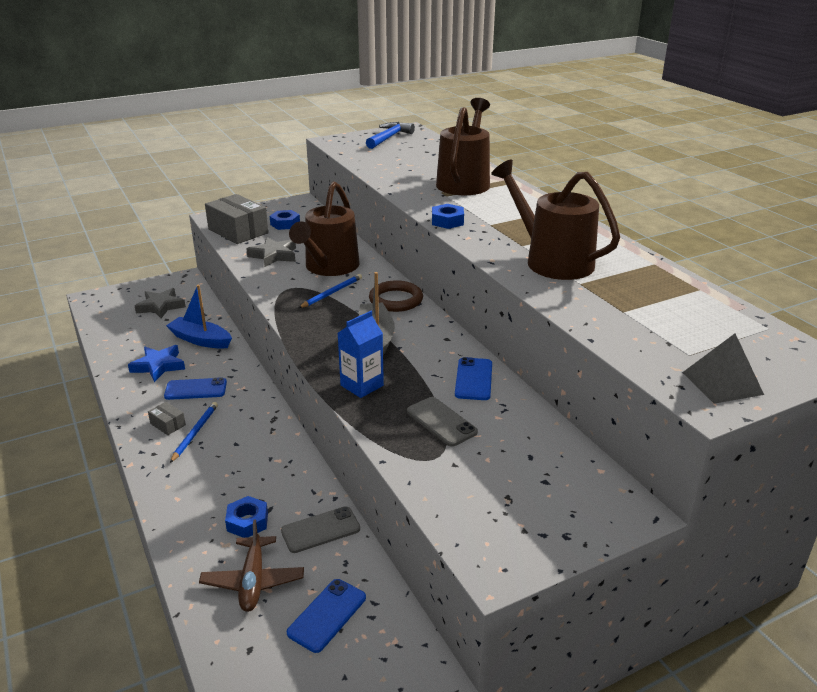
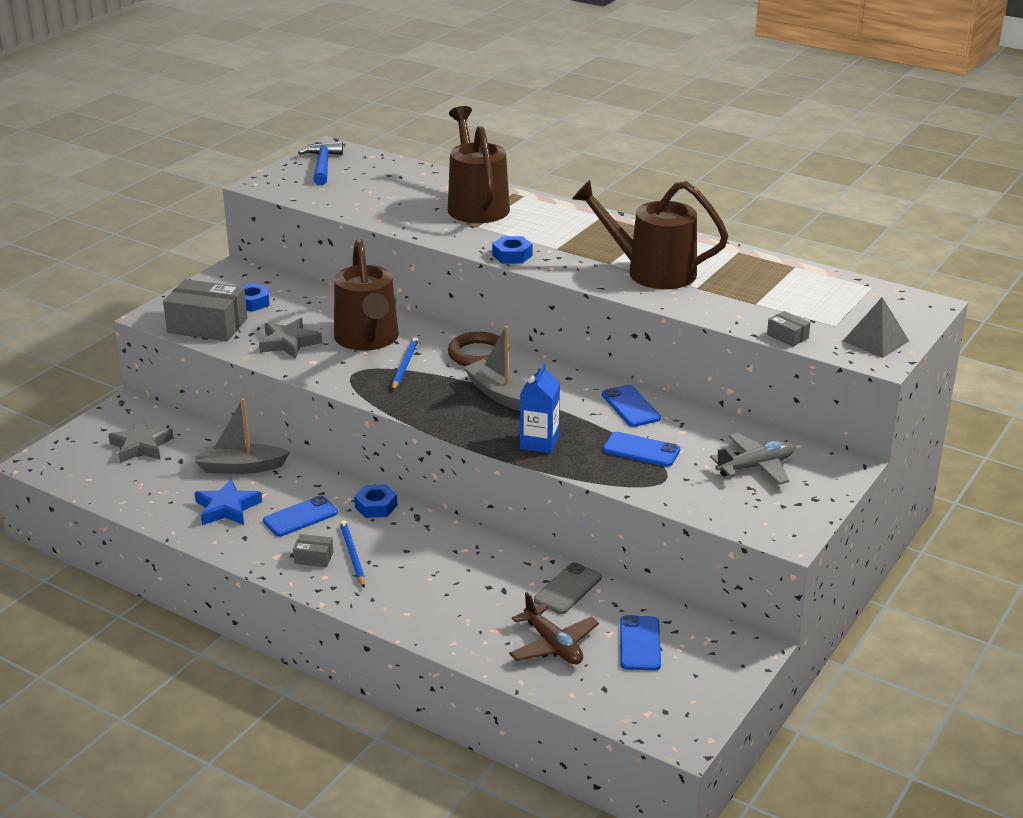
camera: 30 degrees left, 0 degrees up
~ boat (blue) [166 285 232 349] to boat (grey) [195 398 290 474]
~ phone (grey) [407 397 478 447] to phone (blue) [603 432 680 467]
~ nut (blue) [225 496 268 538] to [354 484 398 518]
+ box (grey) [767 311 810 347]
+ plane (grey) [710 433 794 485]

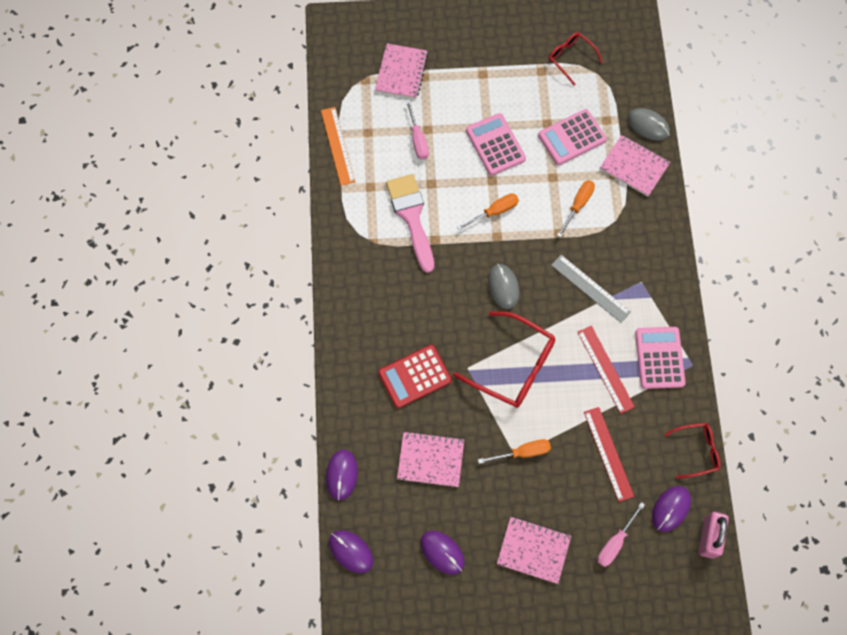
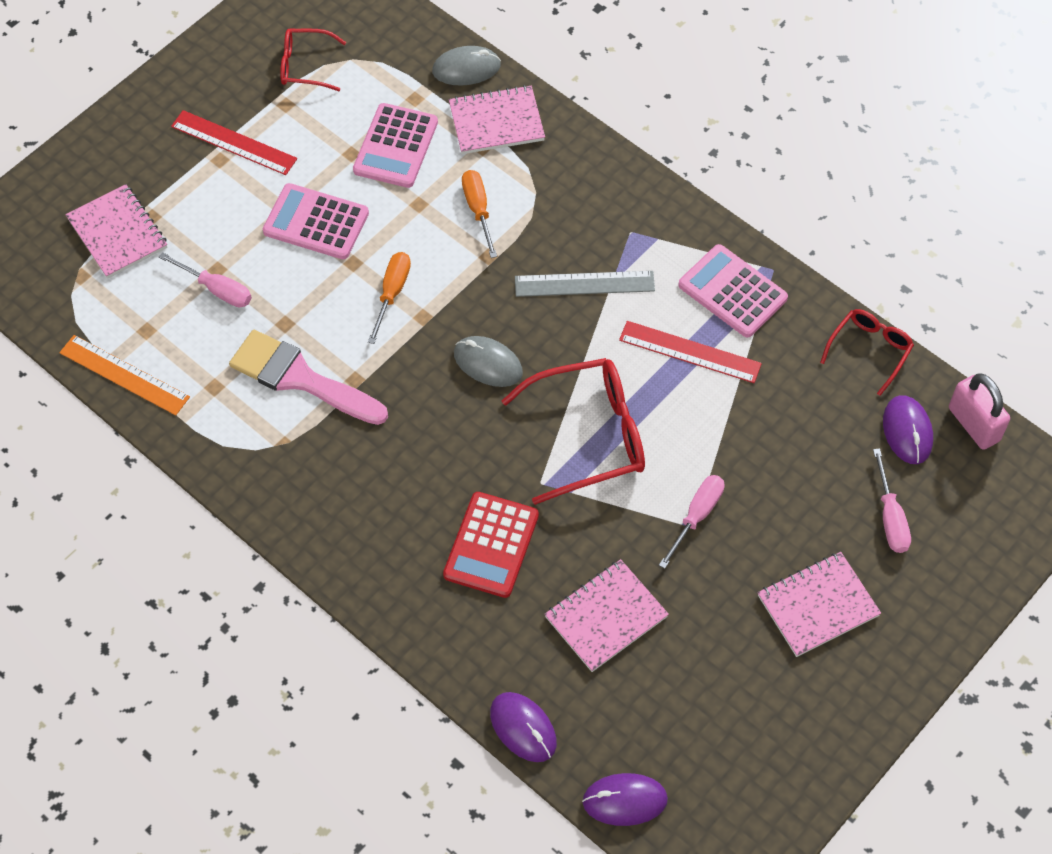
camera: 45 degrees left, 10 degrees down
~ ruler (red) [584 407 634 502] to [171 110 297 175]
~ screwdriver (orange) [478 439 551 464] to screwdriver (pink) [659 475 725 569]
- mouse (purple) [421 531 465 575]

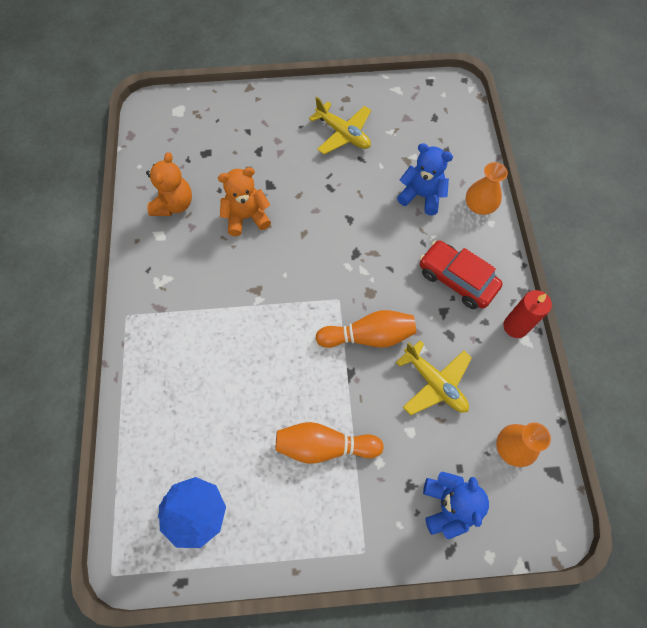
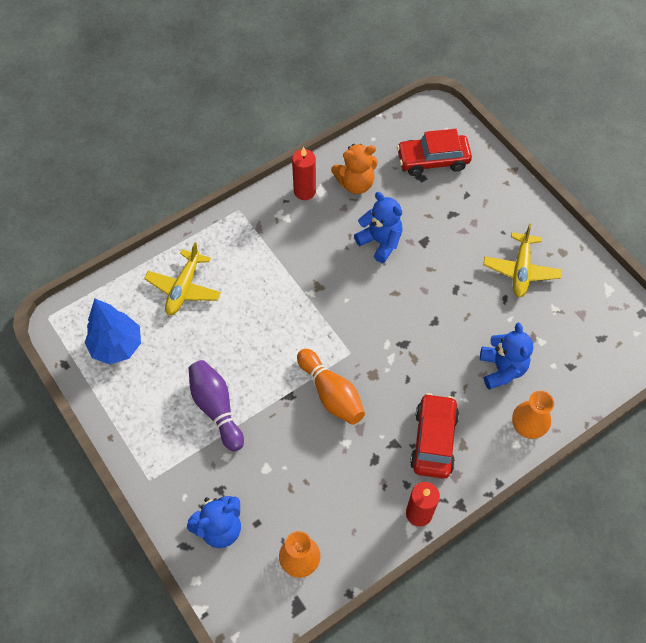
camera: 60 degrees right, 5 degrees down
~ teddy bear (orange) [218 167 271 236] to teddy bear (blue) [354 192 403 263]
~ plane (yellow) [396 340 472 416] to [144 242 221 315]
~ bowling pin (orange) [275 422 384 464] to bowling pin (purple) [188 360 244 452]
+ car (red) [397 129 472 176]
+ candle (red) [292 147 316 200]

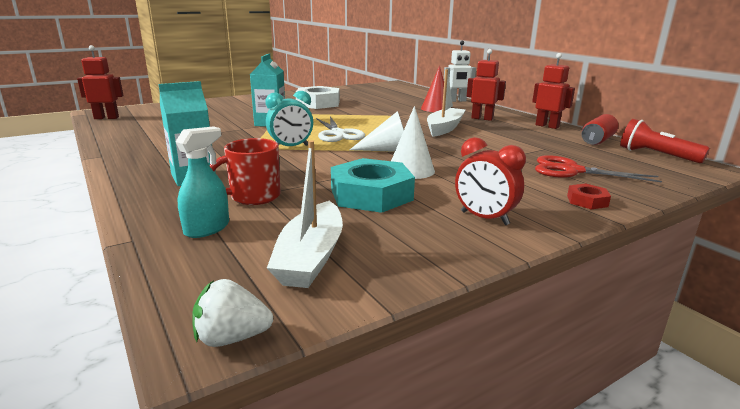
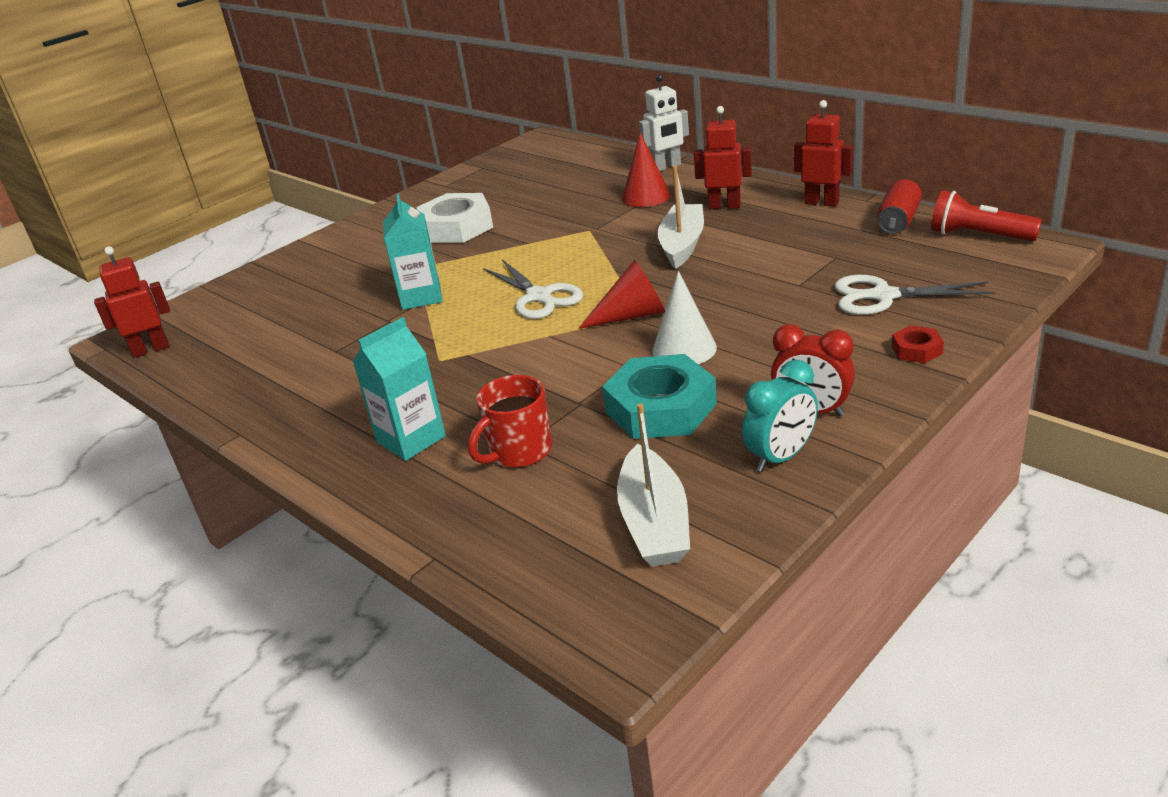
camera: 10 degrees left, 10 degrees up
~ clock (turquoise) [265 91 313 146] to [742 360 818 472]
~ cone (white) [350 111 404 152] to cone (red) [578 260 665 329]
- spray bottle (turquoise) [176 126 229 238]
~ scissors (red) [535 155 662 183] to scissors (white) [834 275 994 315]
- strawberry (white) [193 279 273 347]

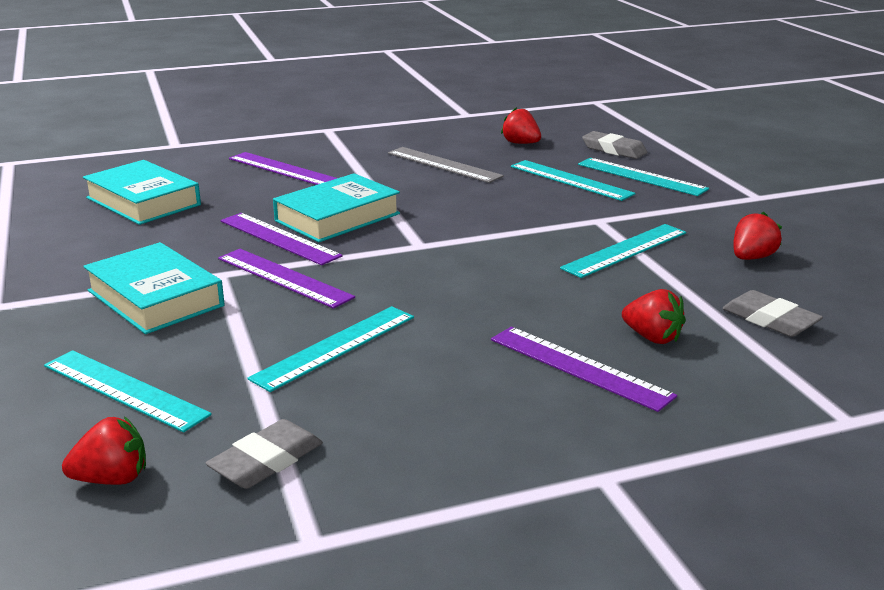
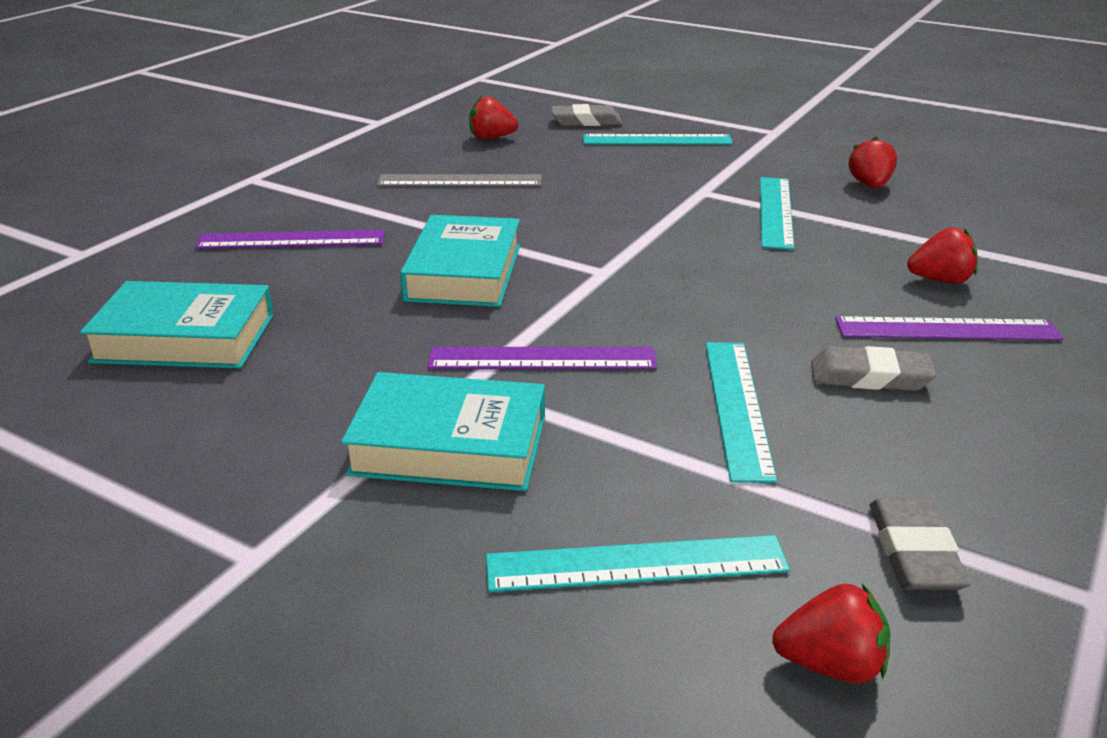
camera: 40 degrees left, 5 degrees up
- ruler (turquoise) [511 160 636 201]
- ruler (purple) [220 213 343 265]
~ eraser (grey) [722 290 823 337] to [811 346 937 391]
~ strawberry (red) [62 417 146 485] = [772 584 891 684] 60 degrees clockwise

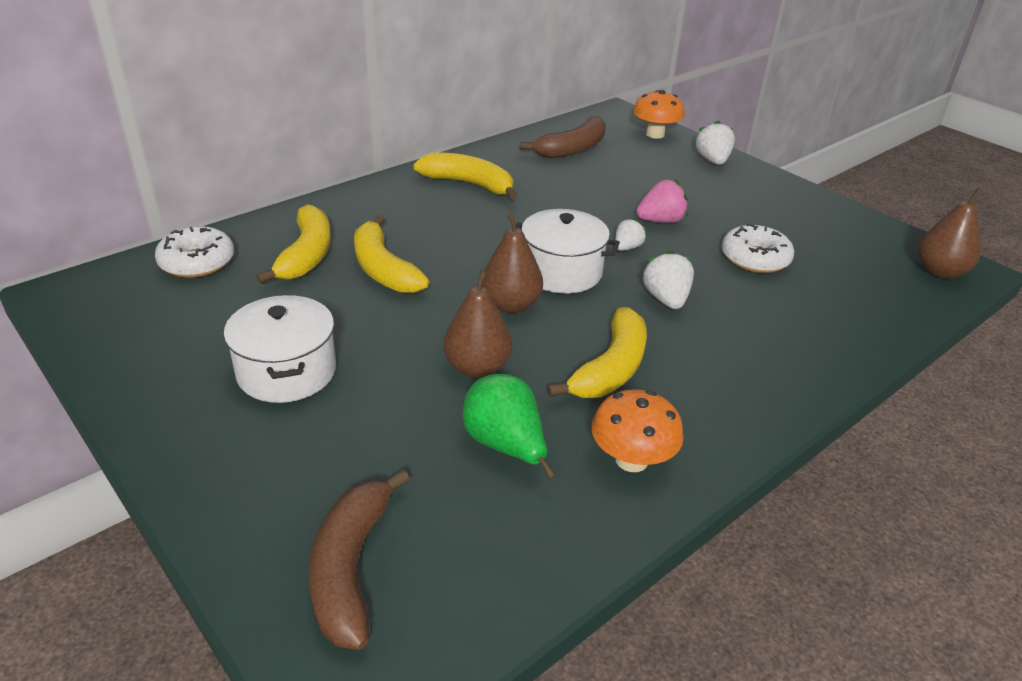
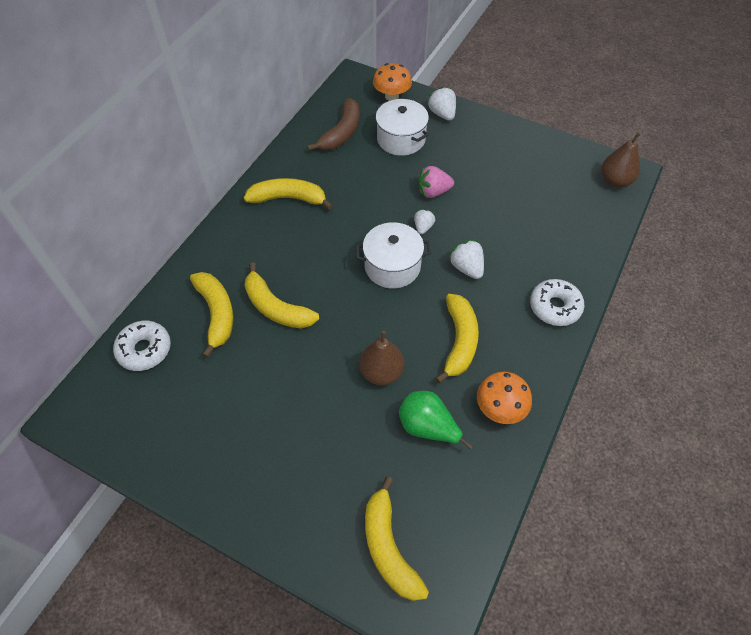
camera: 20 degrees left, 20 degrees up
~ strawberry (pink) [636 180 688 223] = [418 166 454 198] 150 degrees counterclockwise
- pear (brown) [482 214 543 313]
~ donut (white) [722 224 794 273] to [530 279 584 326]
~ pot (white) [224 295 336 403] to [376 99 429 156]
~ banana (brown) [309 470 410 650] to banana (yellow) [365 477 429 601]

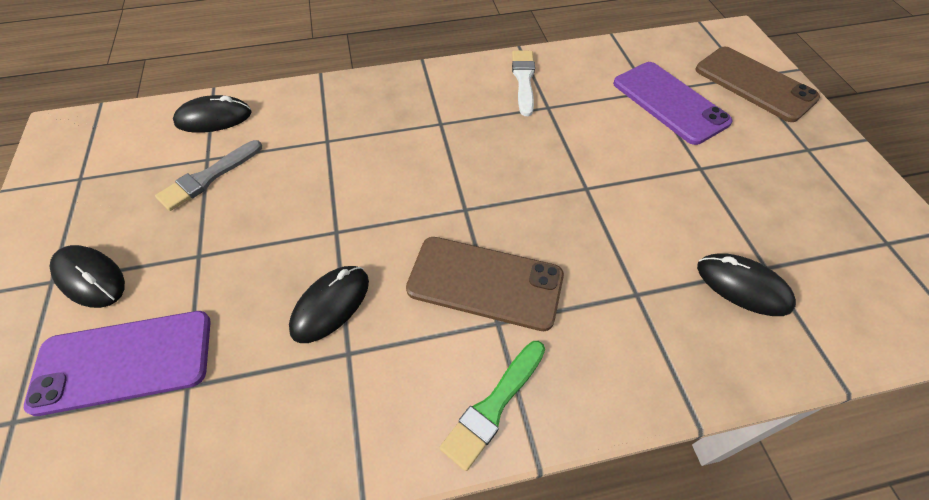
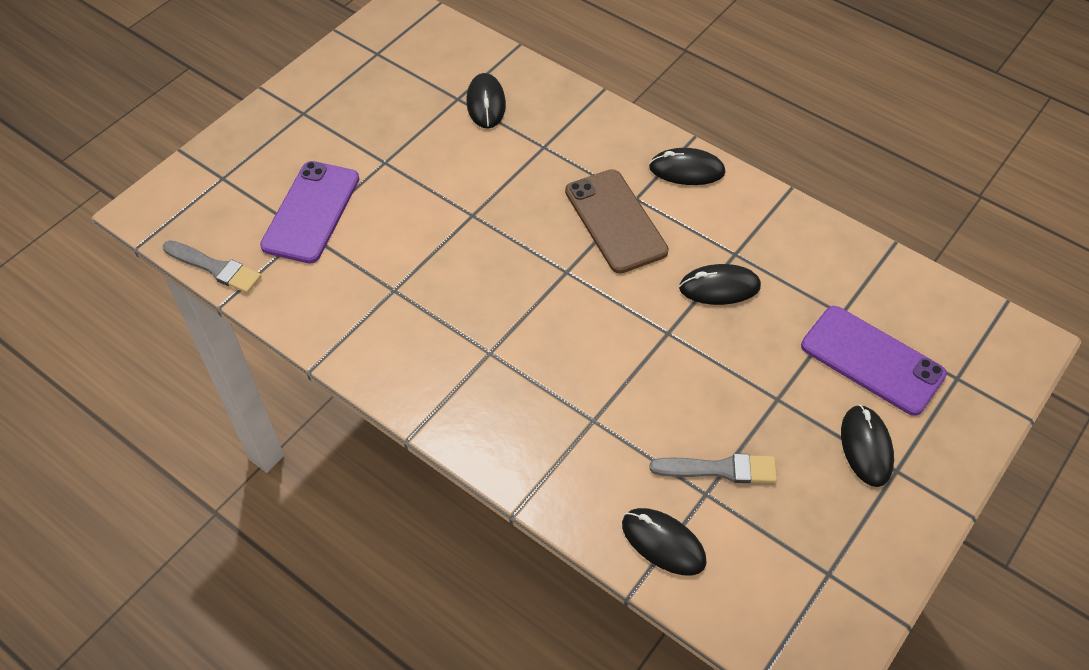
camera: 130 degrees left, 0 degrees up
- phone (brown) [696 47 820 122]
- brush (white) [512 50 535 116]
~ brush (green) [439 341 545 471] to mouse (black) [649 148 725 185]
+ brush (grey) [163 240 261 293]

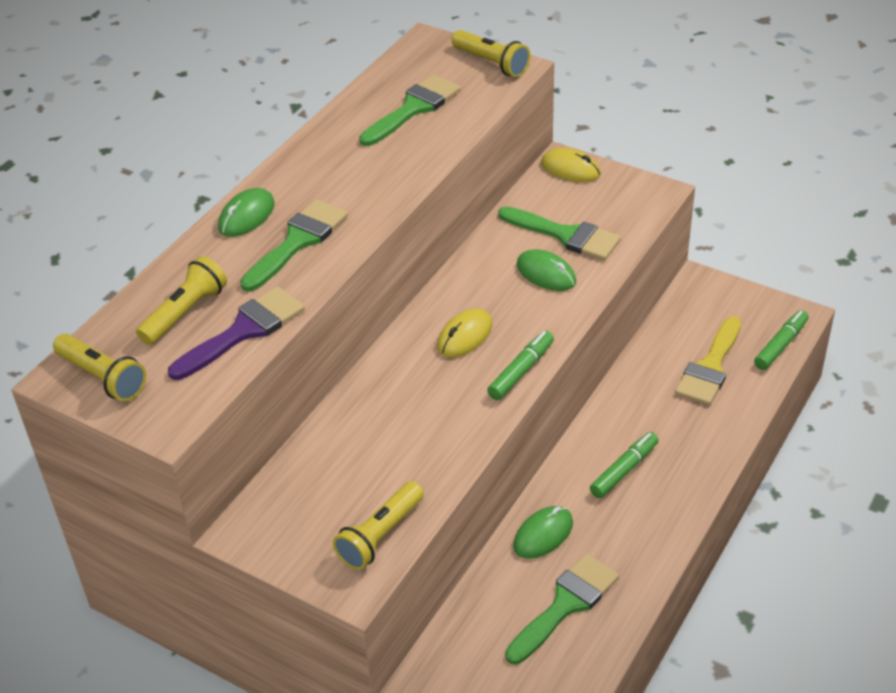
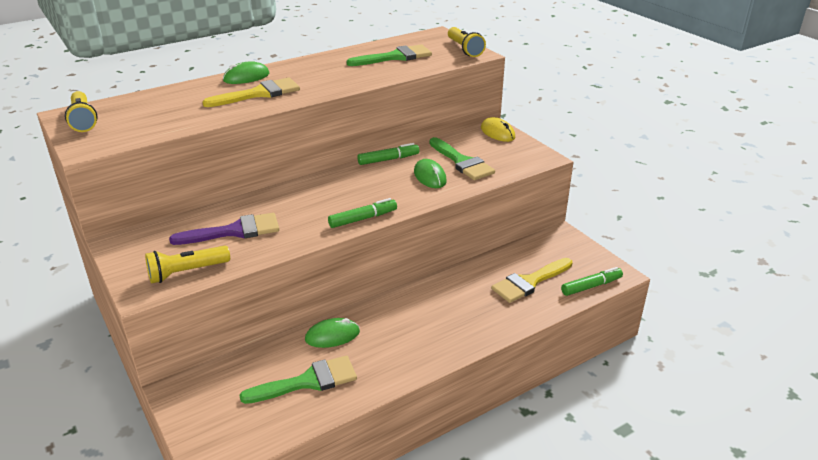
camera: 25 degrees right, 10 degrees down
~ brush (green) [240 199 348 292] to brush (yellow) [202 77 300 107]
- flashlight (yellow) [136 256 227 345]
~ brush (purple) [168 286 305 380] to [169 213 279 245]
- mouse (yellow) [437 309 492 357]
~ marker (green) [590 432 659 498] to [357 143 419 165]

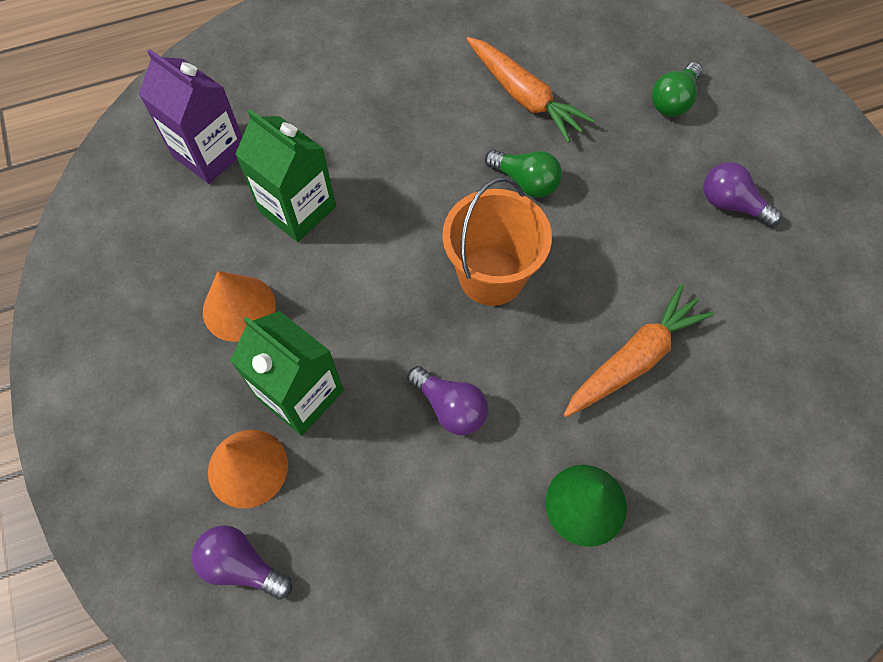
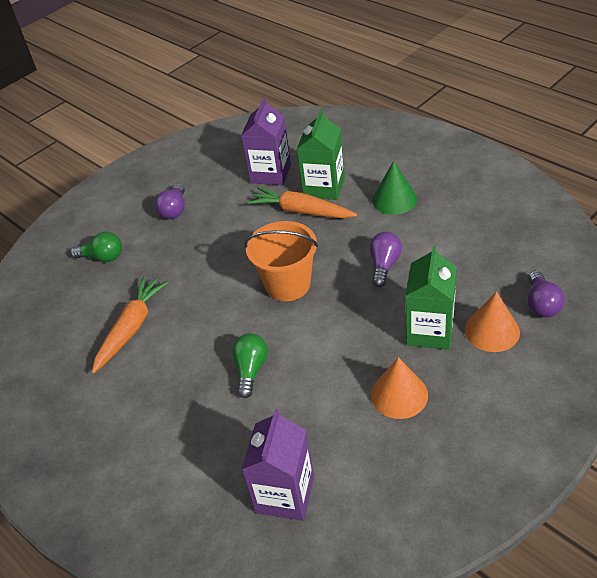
camera: 110 degrees left, 20 degrees down
~ carton (green) [235 109 336 242] to [297 110 345 200]
~ light bulb (green) [485 149 562 198] to [232 333 268 398]
+ carton (purple) [241 97 291 185]

